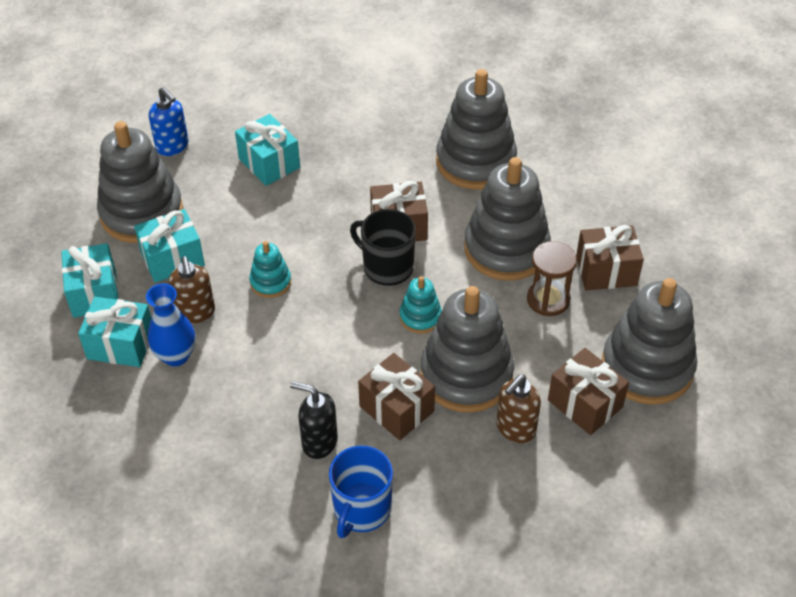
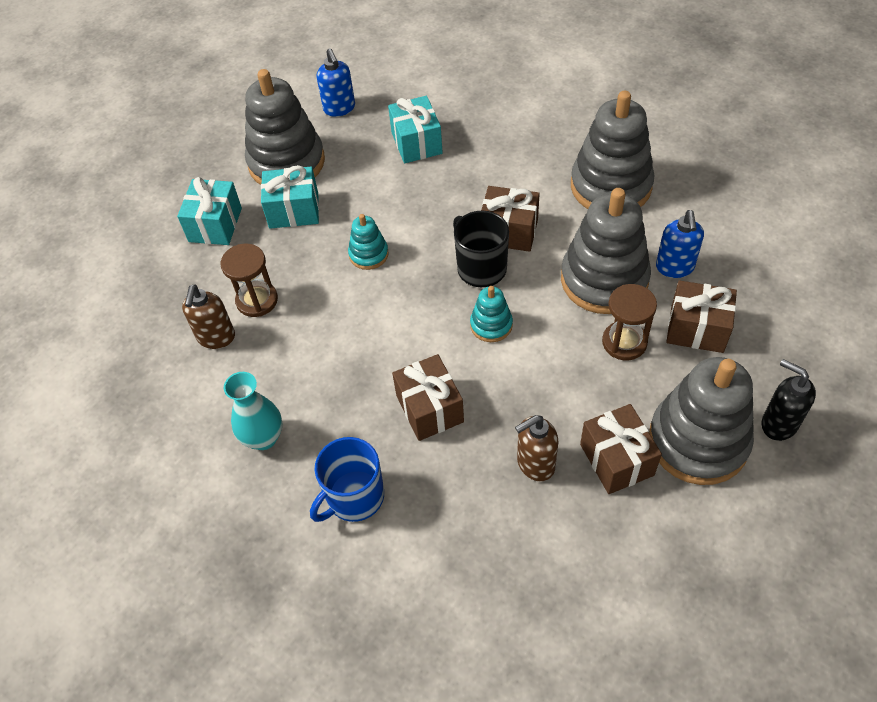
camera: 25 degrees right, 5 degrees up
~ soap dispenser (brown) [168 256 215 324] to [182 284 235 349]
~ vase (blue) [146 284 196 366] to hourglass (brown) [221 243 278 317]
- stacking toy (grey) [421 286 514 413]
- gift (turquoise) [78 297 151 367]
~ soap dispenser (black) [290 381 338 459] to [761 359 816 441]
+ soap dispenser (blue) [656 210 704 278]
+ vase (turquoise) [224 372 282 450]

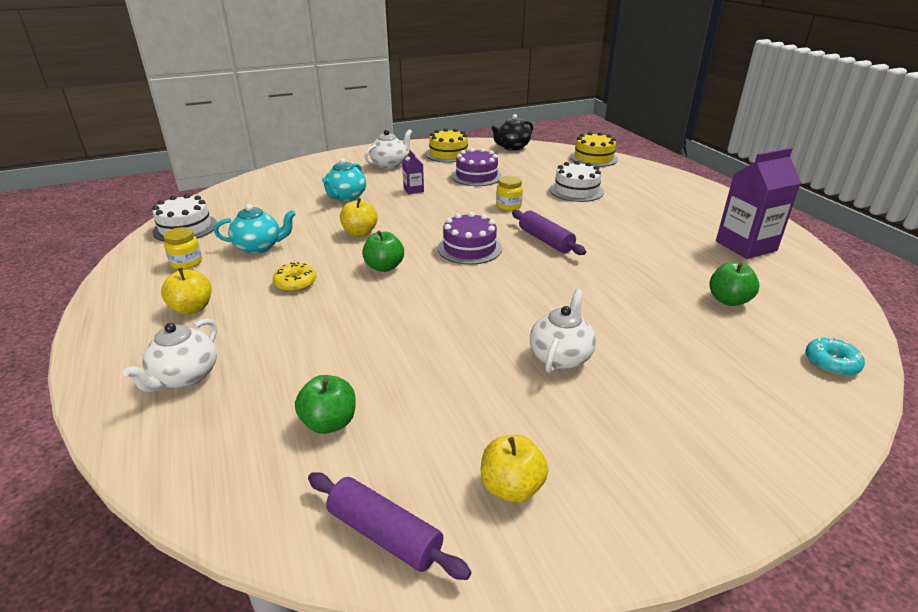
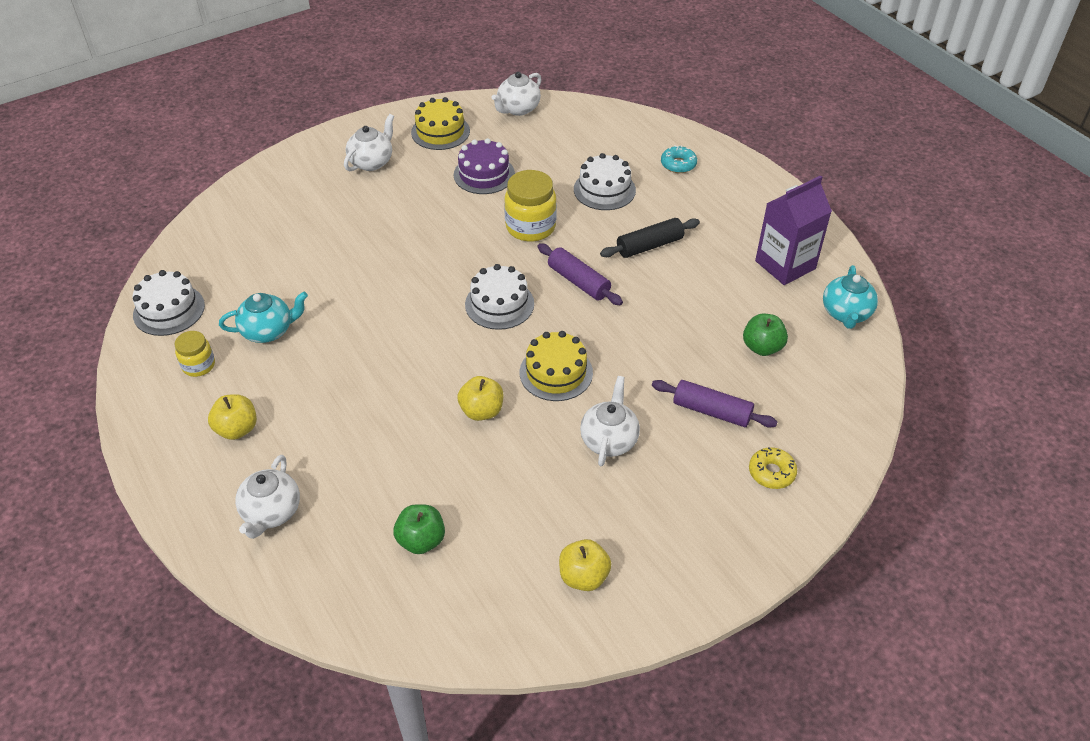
camera: 10 degrees left, 15 degrees up
~ teapot (black) [491 114 533 151] to teapot (white) [491 72 542 116]
~ cake (yellow) [570 132 618 167] to [520 331 593 401]
- carton (purple) [402 150 424 194]
~ teapot (turquoise) [322 158 366 202] to [823 265 878 329]
~ jar (yellow) [496 176 523 211] = [504 170 557 242] x1.72
~ apple (yellow) [340 198 378 237] to [457 376 503 421]
~ cake (purple) [438 212 502 265] to cake (white) [465 264 534 330]
- apple (green) [362 230 404 272]
~ donut (yellow) [273 262 317 292] to [749 447 797 489]
~ donut (turquoise) [805 336 865 376] to [661 146 697 173]
~ rolling pin (purple) [308 472 471 580] to [652 380 777 428]
+ rolling pin (black) [600 218 700 258]

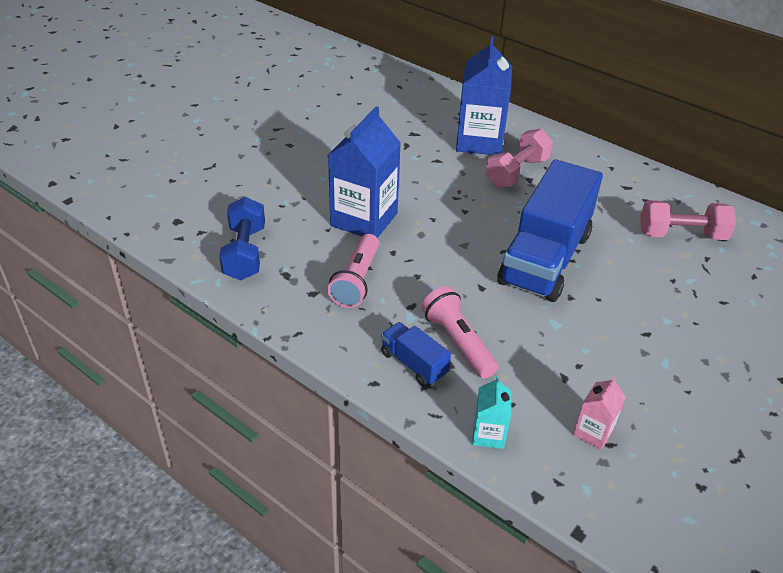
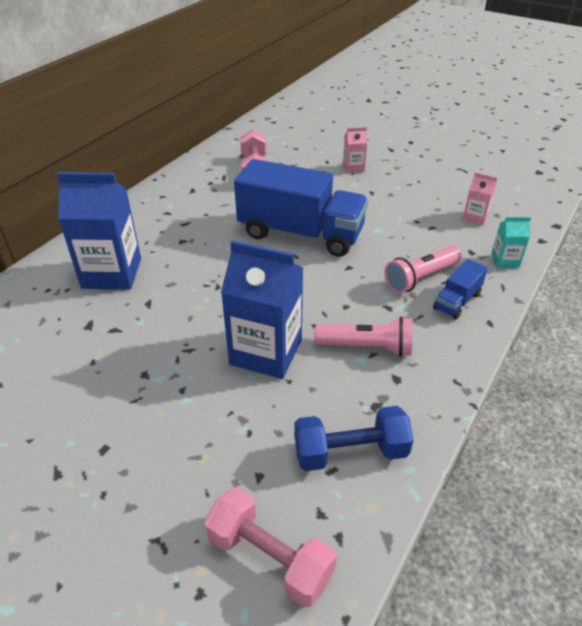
camera: 95 degrees left, 0 degrees up
~ dumbbell (pink) [485 129 553 188] to [204 488 337 607]
+ carton (pink) [343 127 367 173]

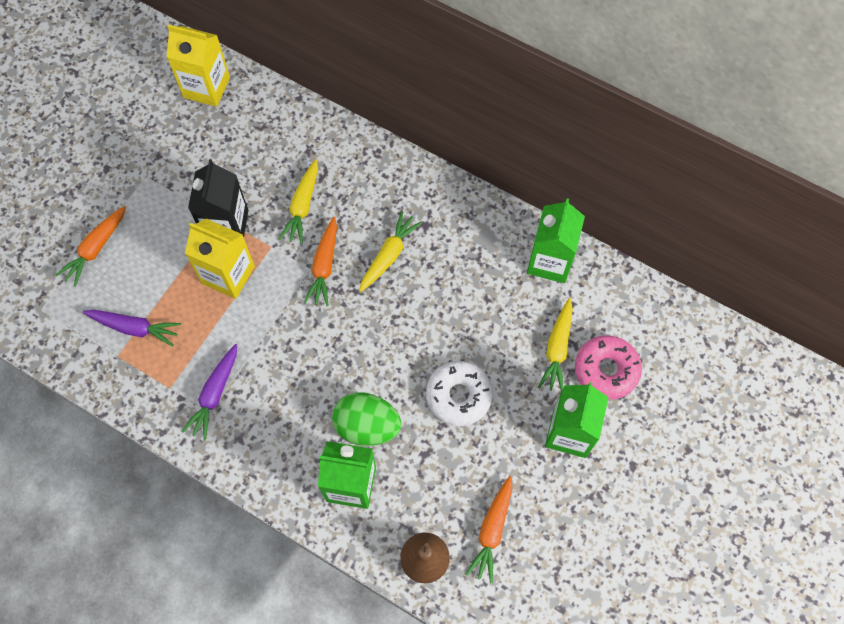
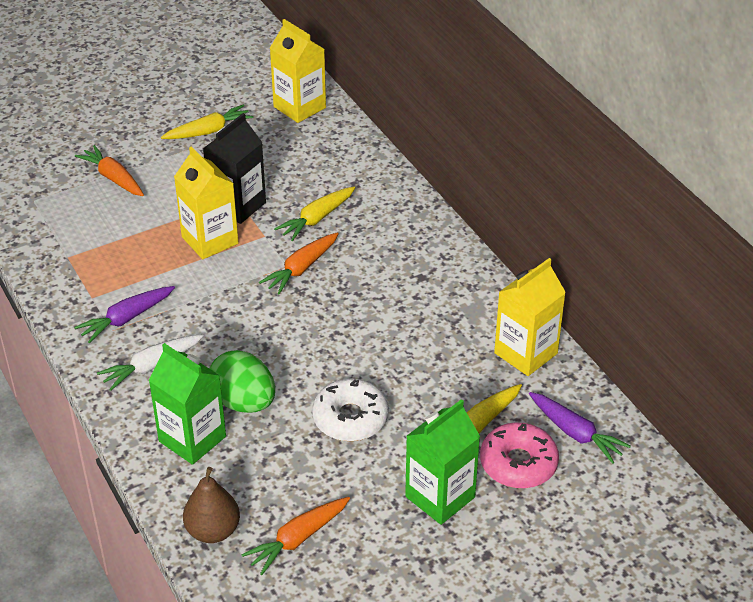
camera: 30 degrees right, 25 degrees down
~ carton (green) [527 198 585 283] to carton (yellow) [494 258 566 376]
~ carrot (orange) [56 206 126 287] = [75 145 144 196] 75 degrees clockwise
~ carrot (yellow) [359 211 422 292] to [161 105 253 139]
~ carrot (purple) [83 310 181 347] to [529 392 631 464]
+ carrot (white) [97 334 204 391]

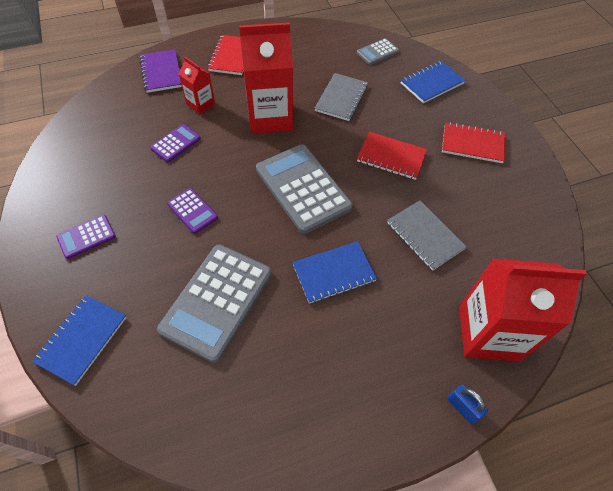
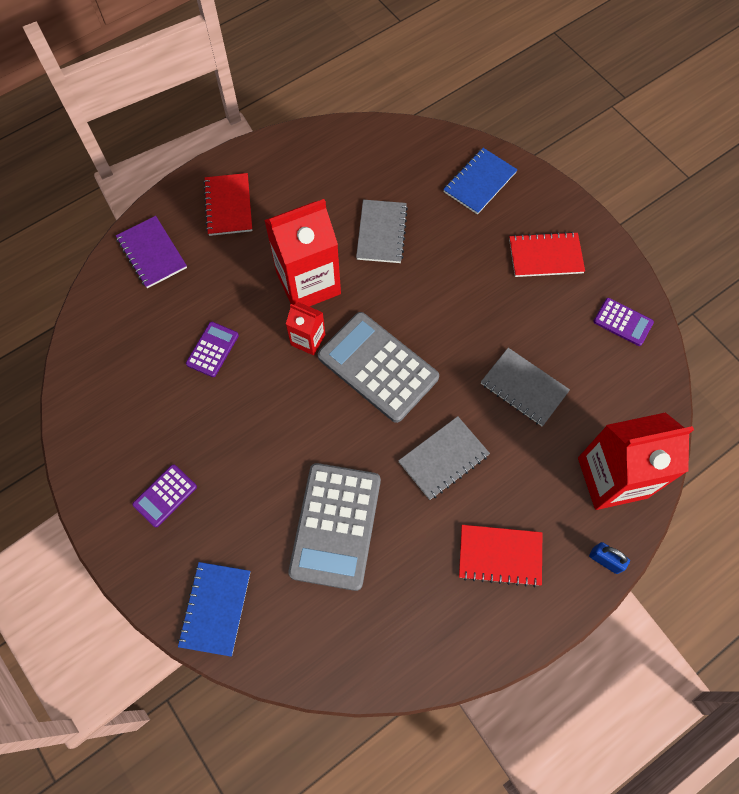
camera: 15 degrees left, 10 degrees up
- calculator (grey) [357 38 399 65]
~ carton (red) [179 57 215 114] to [286 302 325 355]
~ notebook (red) [357 132 427 180] to [459 525 542 587]
~ calculator (purple) [167 188 218 234] to [593 298 654 346]
~ notebook (blue) [292 241 377 304] to notebook (grey) [398 416 490 500]

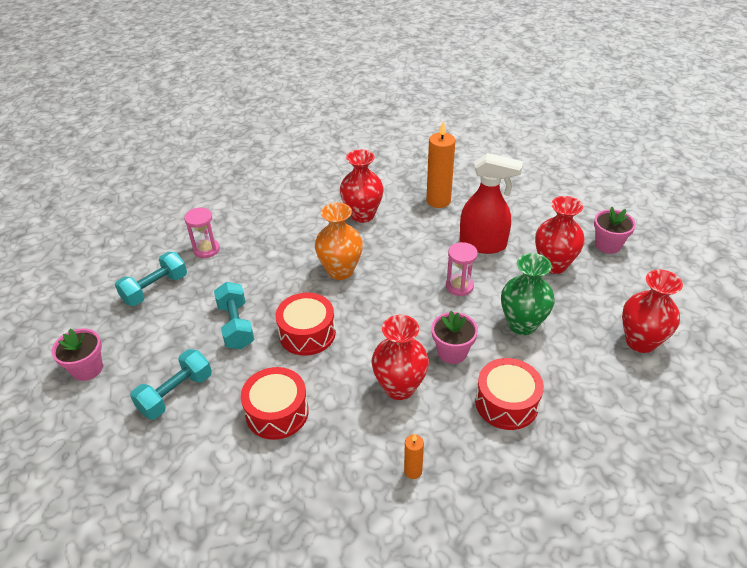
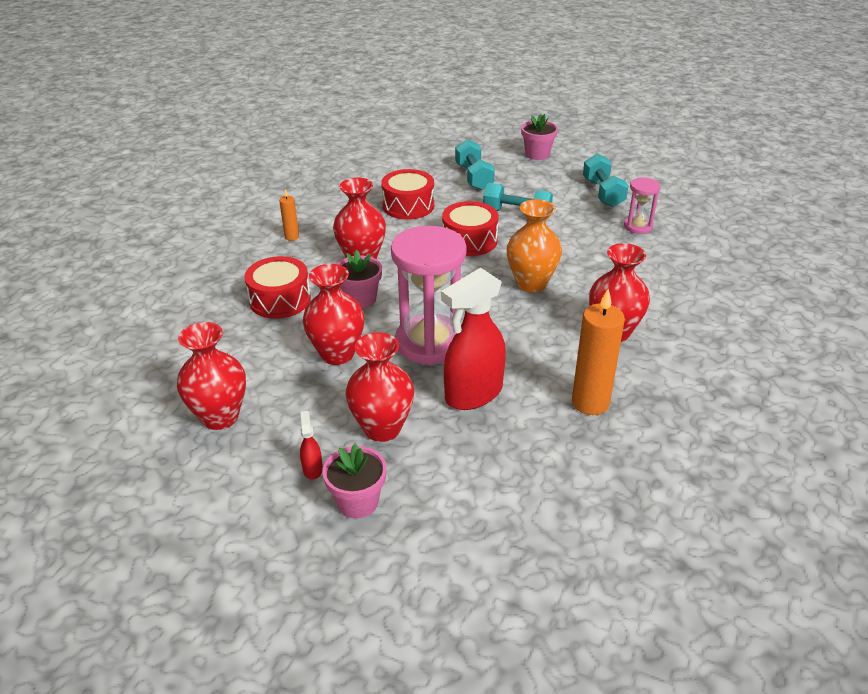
camera: 125 degrees right, 5 degrees down
~ hourglass (pink) [446 242 478 296] = [391 226 467 365] x2.02
~ vase (green) [501 253 555 335] to vase (red) [303 264 364 365]
+ spray bottle (red) [300 411 323 480]

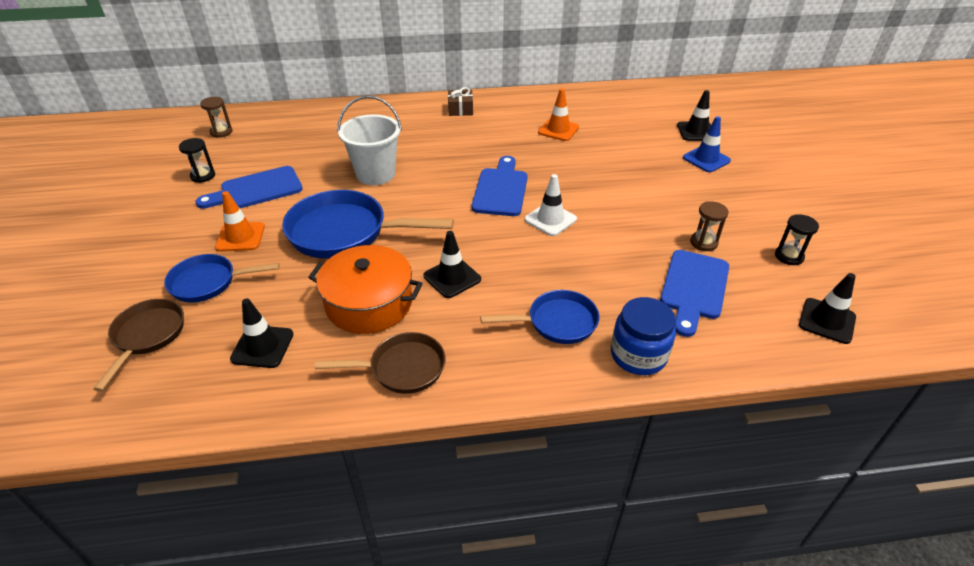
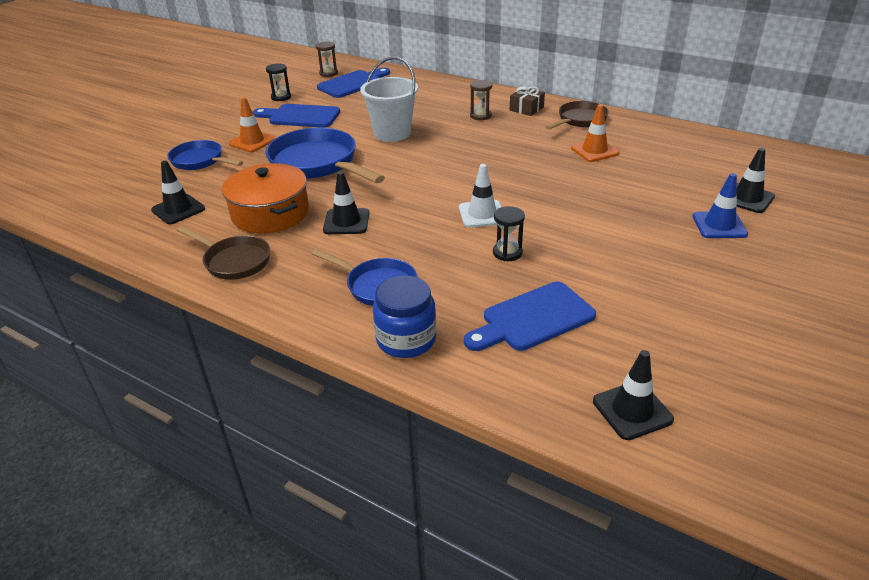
camera: 40 degrees right, 5 degrees down
~ cutting board (blue) [472 156 527 216] to [317 68 390 98]
~ hourglass (brown) [690 201 729 251] to [470 80 492 120]
~ hourglass (black) [775 214 819 265] to [493 206 525 261]
~ pan (brown) [93 299 184 392] to [545 101 609 130]

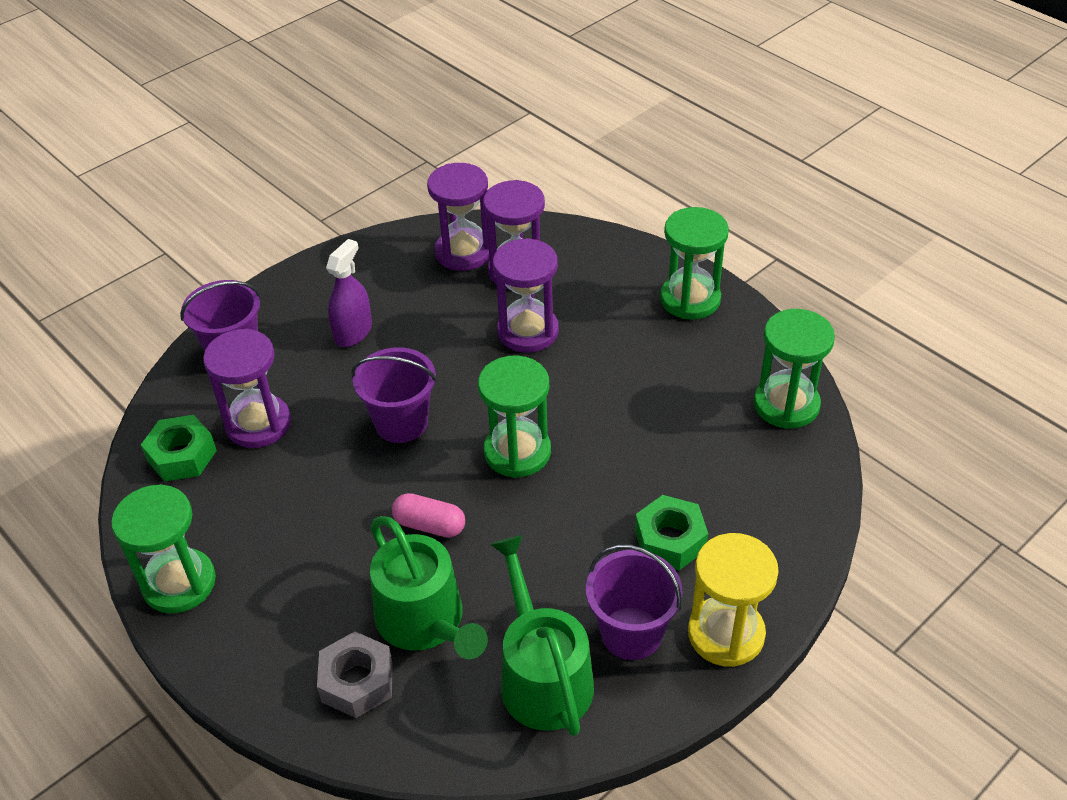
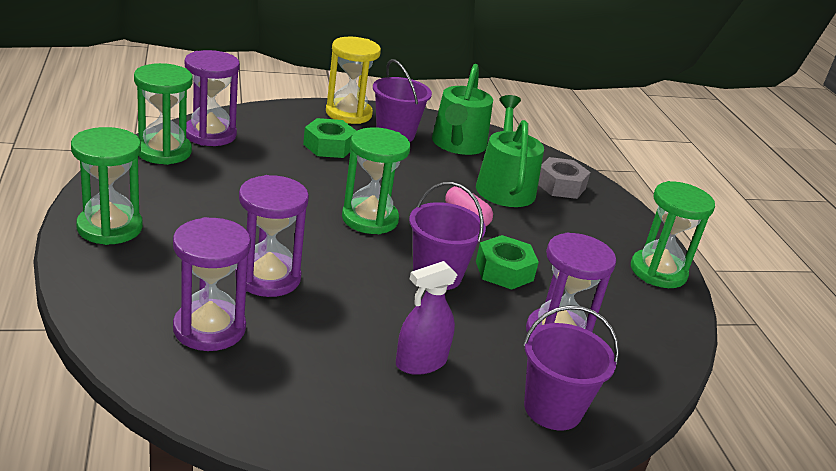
camera: 155 degrees left, 15 degrees down
~ hourglass (purple) [427 163 489 271] to [185 50 240 146]
~ nut (green) [141 415 217 482] to [476 235 539 290]

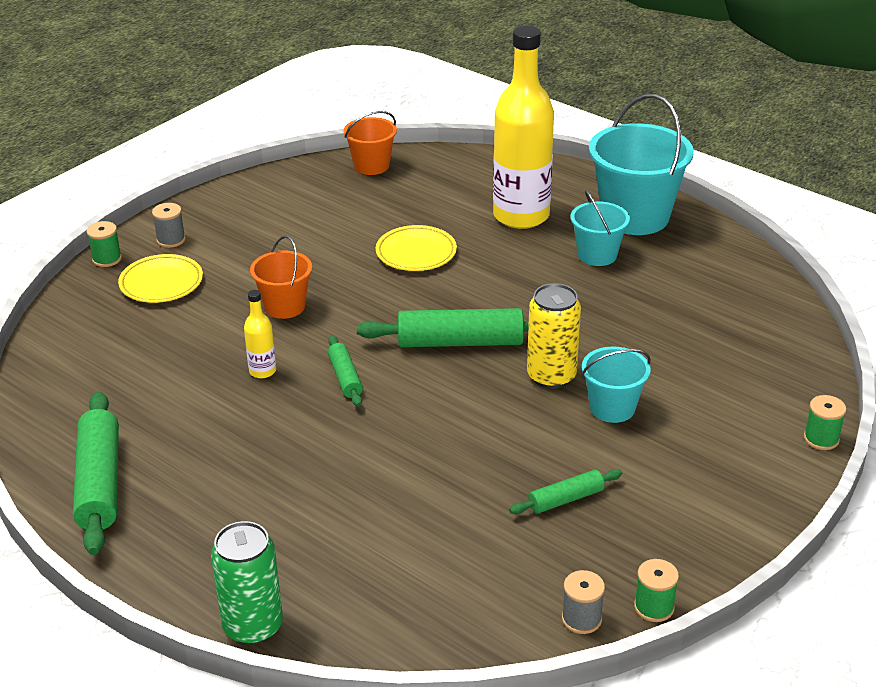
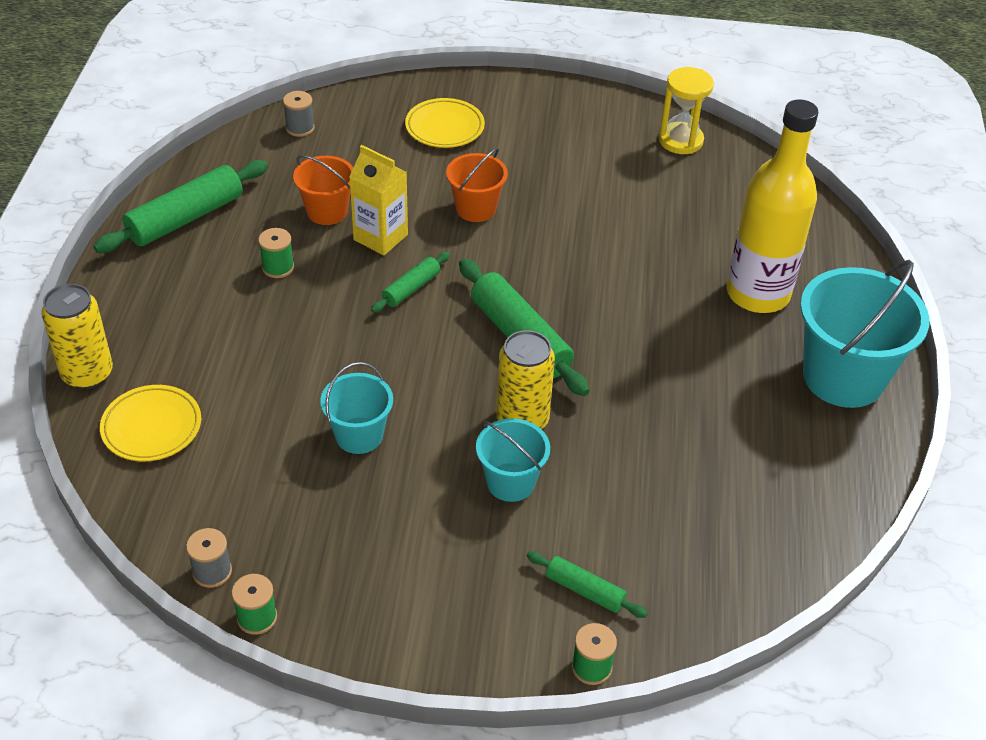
camera: 55 degrees right, 10 degrees up
~ bucket (orange) [343 111 397 175] to [293 155 353 225]
~ bucket (turquoise) [571 190 630 266] to [320 362 393 454]
~ spool (grey) [152 203 186 248] to [283 91 315 137]
~ spool (green) [87 221 122 267] to [258 228 294 278]
~ plate (yellow) [376 225 457 271] to [100 385 201 461]
~ bottle (yellow) [244 290 276 378] to carton (yellow) [349 145 408 255]
~ rolling pin (green) [509 469 622 514] to [526 551 648 618]
~ can (green) [211 521 283 645] to can (yellow) [41 284 113 389]
+ hourglass (yellow) [659 67 714 154]

